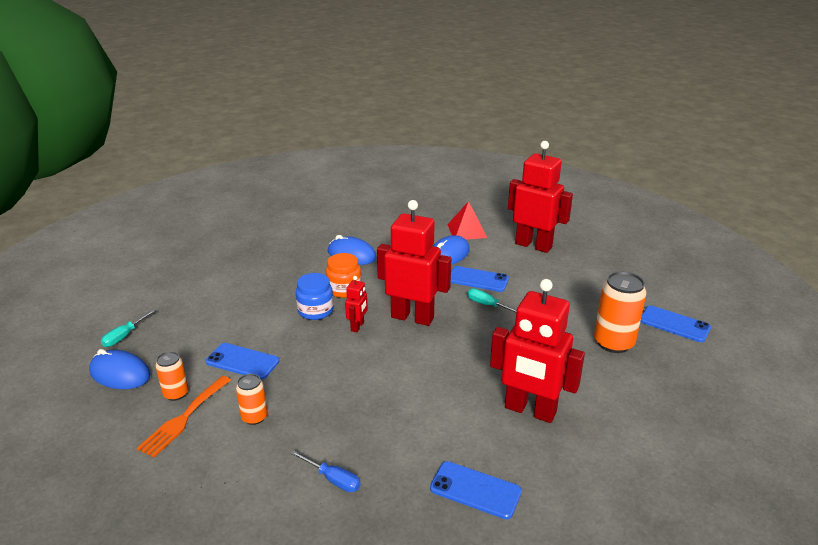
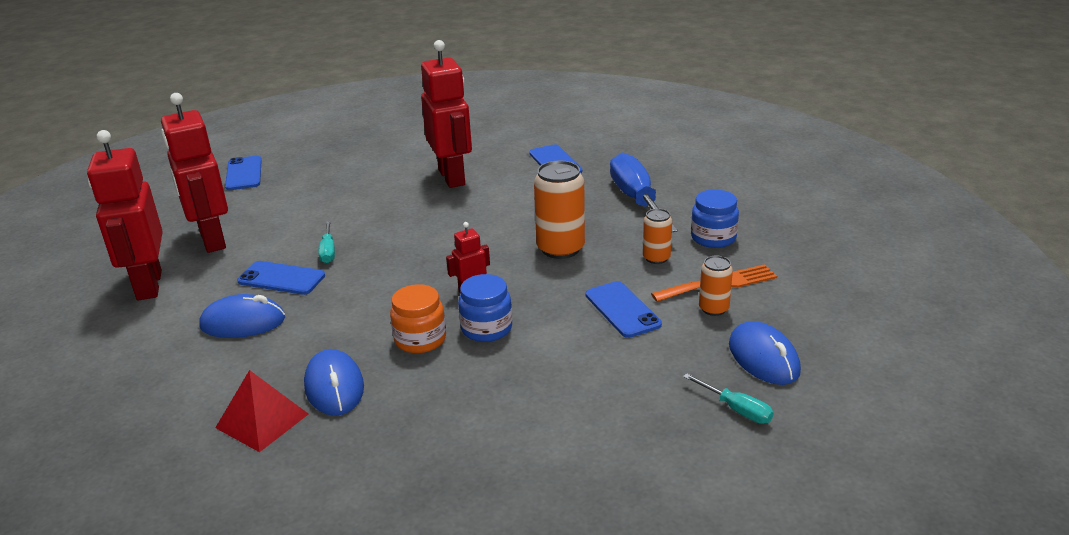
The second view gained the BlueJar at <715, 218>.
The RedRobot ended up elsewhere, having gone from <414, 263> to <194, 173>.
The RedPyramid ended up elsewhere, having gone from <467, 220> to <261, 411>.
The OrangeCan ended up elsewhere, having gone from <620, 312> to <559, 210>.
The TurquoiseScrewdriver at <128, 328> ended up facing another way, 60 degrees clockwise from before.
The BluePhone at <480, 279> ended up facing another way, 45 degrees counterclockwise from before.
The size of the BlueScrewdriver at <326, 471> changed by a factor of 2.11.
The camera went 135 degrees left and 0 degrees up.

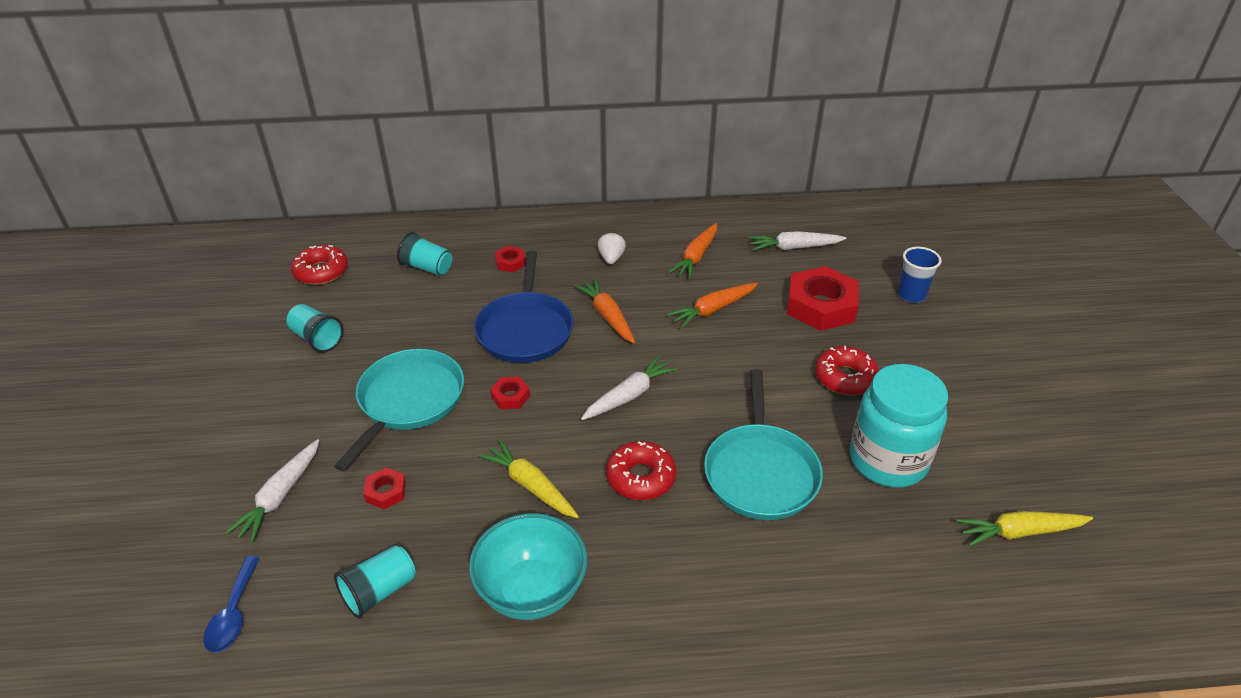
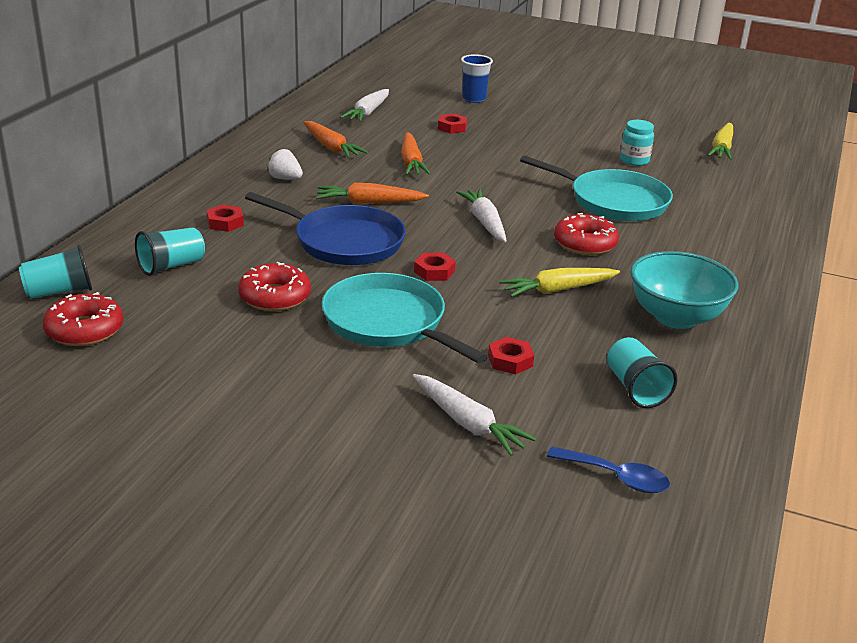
The TurquoiseCup ended up elsewhere, having gone from <315, 328> to <55, 272>.
The RedDonut ended up elsewhere, having gone from <847, 370> to <274, 286>.
The size of the RedNut at <823, 298> changed by a factor of 0.46.
The size of the TurquoiseJar at <899, 426> changed by a factor of 0.48.
The camera went 65 degrees left and 10 degrees down.

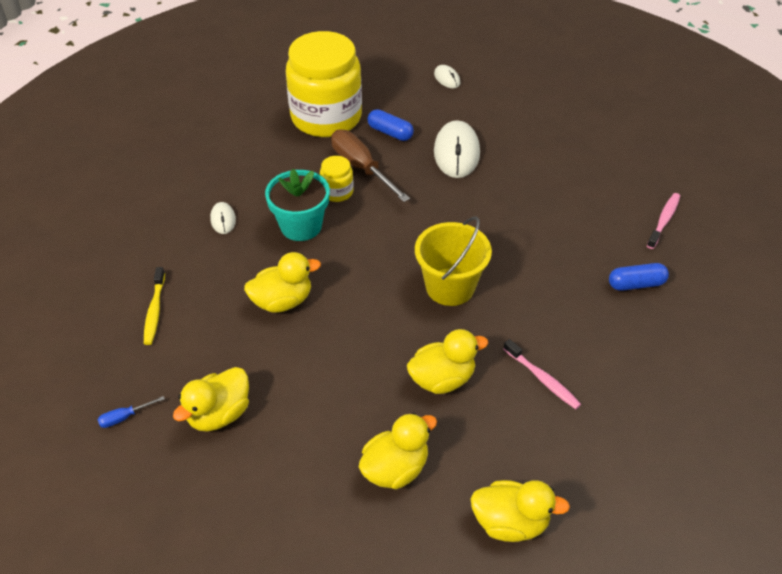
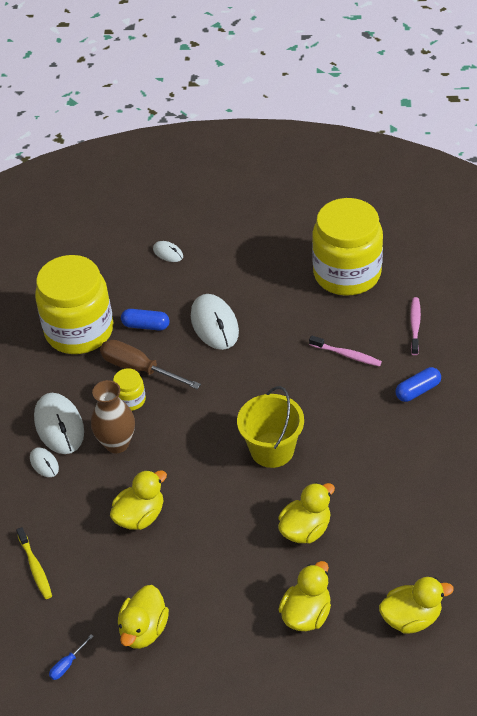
The second view gained the WhiteMouse at <59, 423>.
The second view gained the YellowJar at <347, 247>.
The PinkToothbrush ended up elsewhere, having gone from <542, 374> to <345, 351>.
Where the TurquoiseFlowerPot stood at <297, 205>, the BrownVase came to stand at <113, 416>.
The camera went 20 degrees left and 0 degrees up.

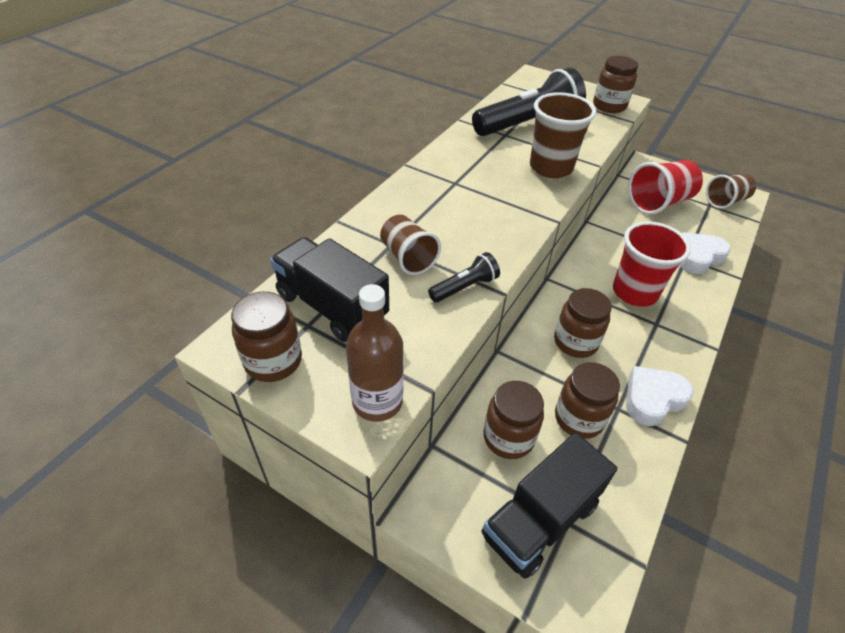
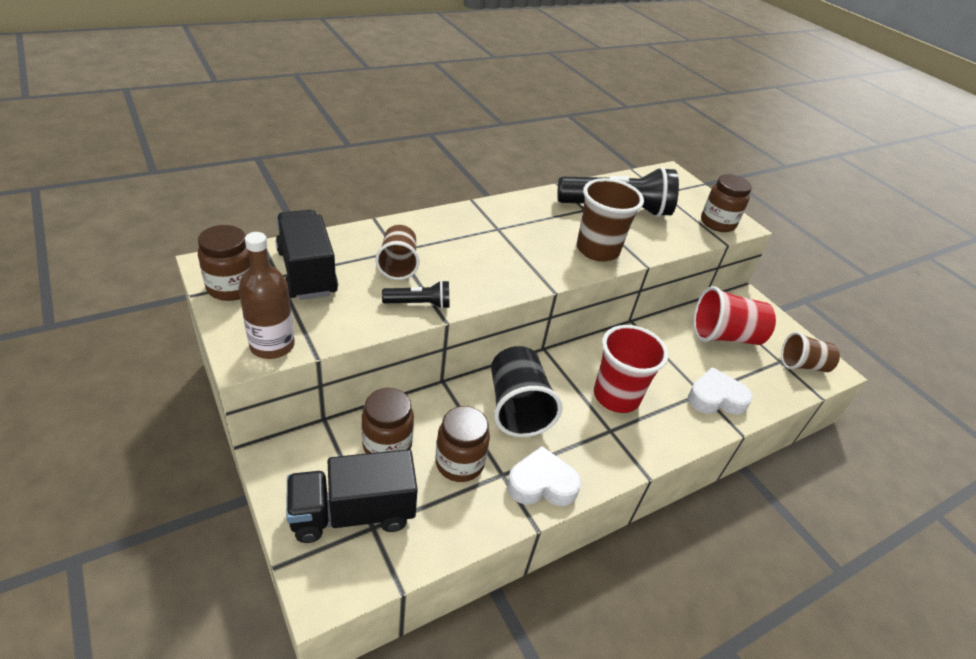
Where the BrownJar stood at <583, 323>, the BlackCup came to stand at <526, 391>.
The camera went 25 degrees right and 5 degrees down.

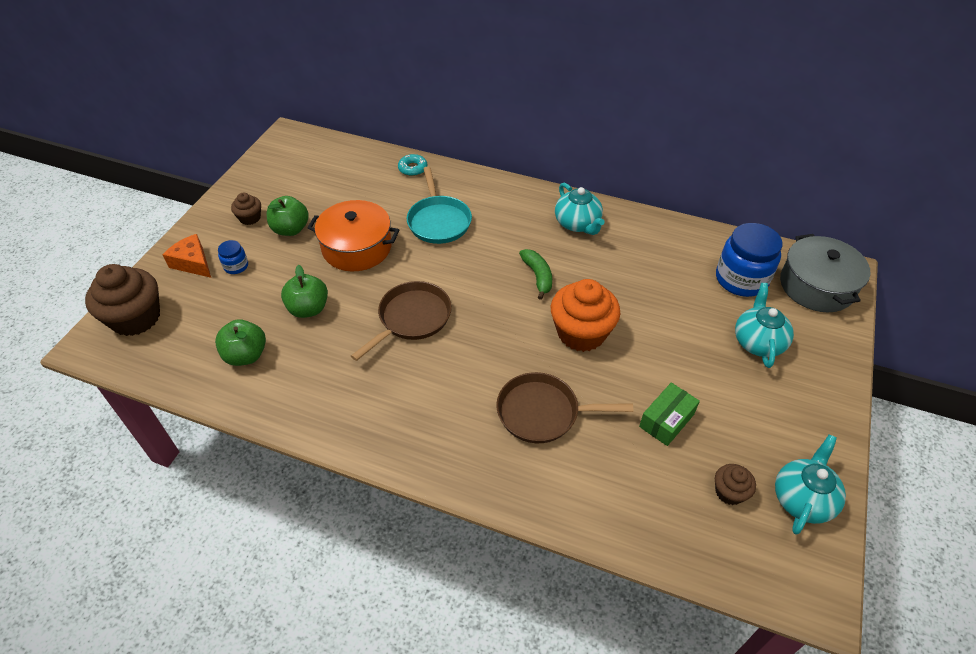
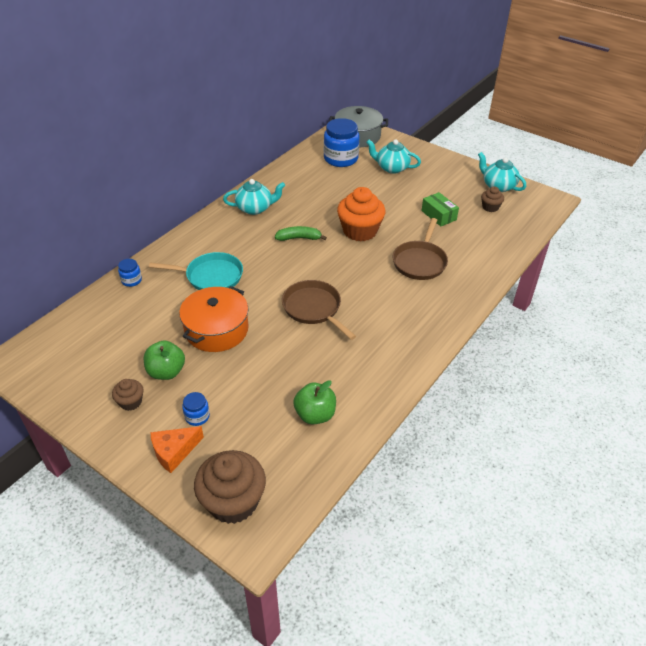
The second view lost the GreenApple at <304, 291>.
Where the TurquoiseDonut stood at <413, 165>, the BlueJar came to stand at <130, 273>.
The camera went 75 degrees left and 5 degrees down.

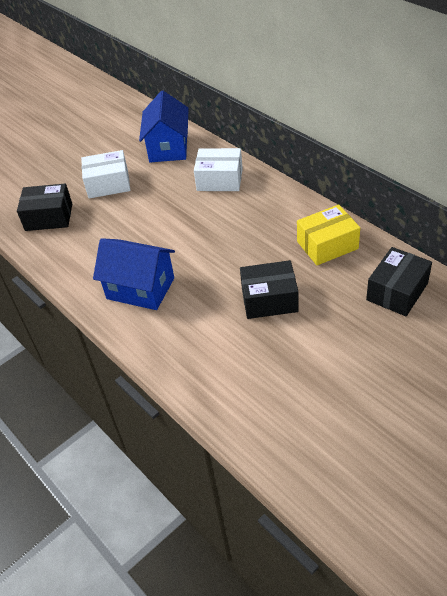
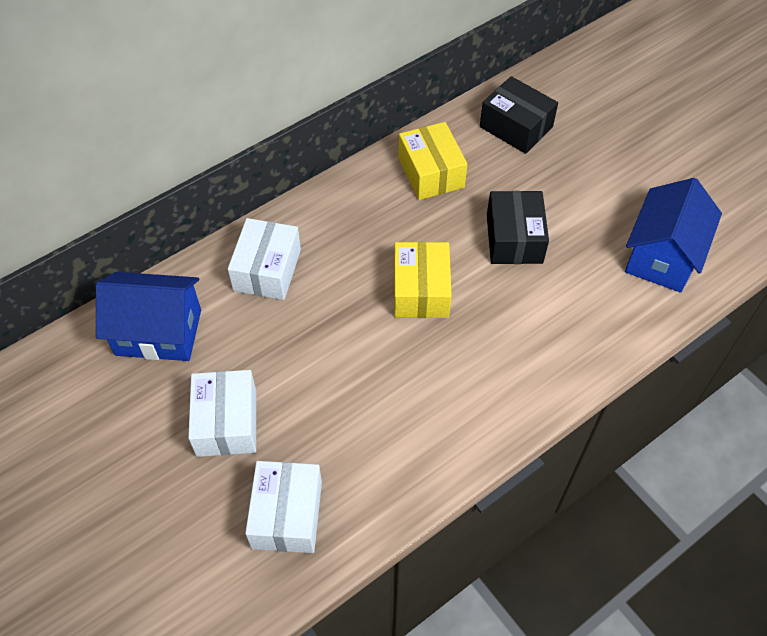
The second view gained the YellowBox at <423, 280>.
The BlueHouse ended up elsewhere, having gone from <134, 274> to <673, 235>.
What was the BlackBox at <44, 207> turned into the WhiteBox at <283, 507>.
The camera went 90 degrees left and 10 degrees up.

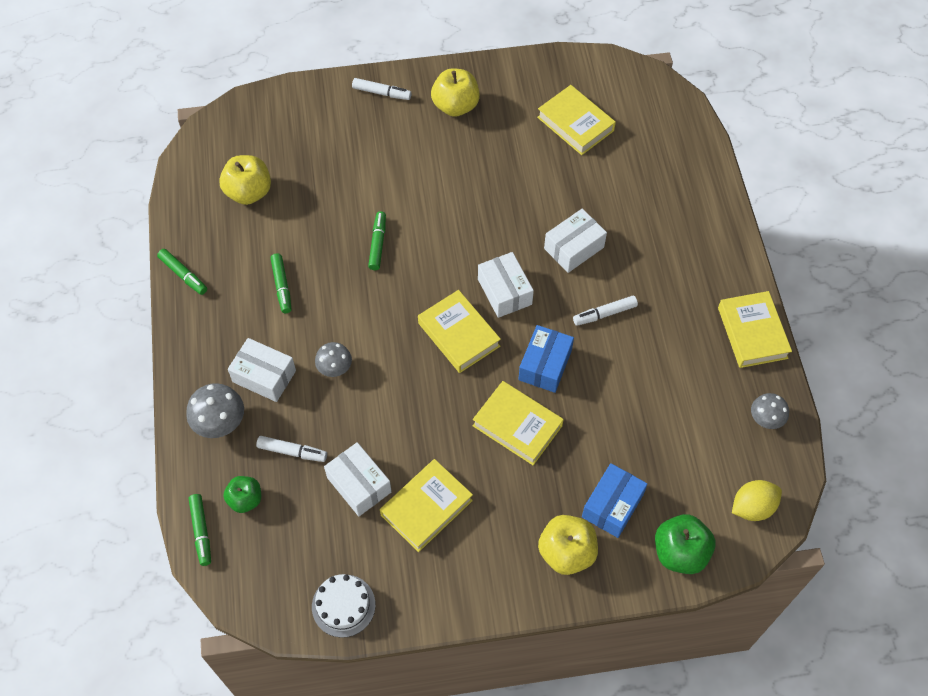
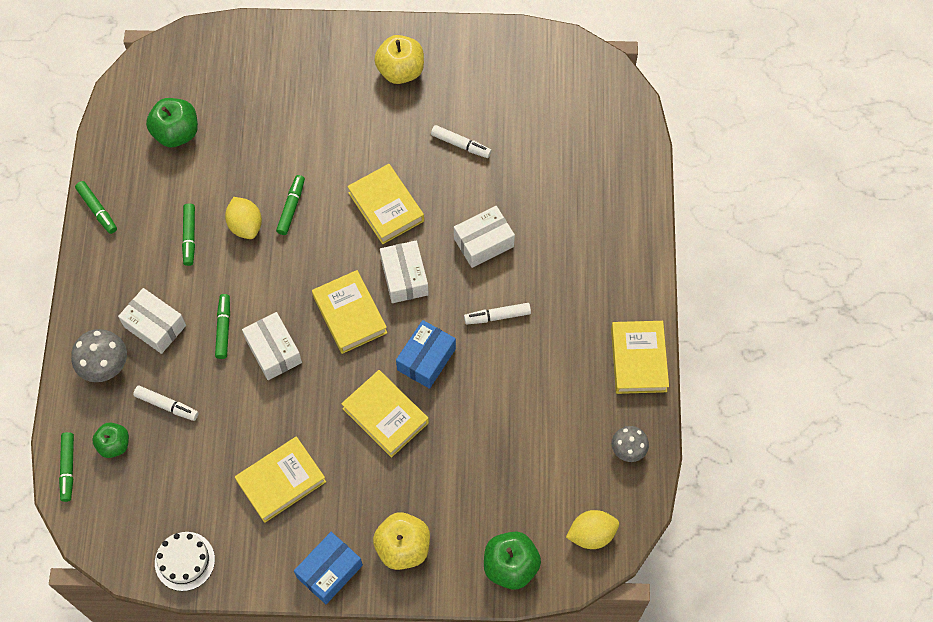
The second view gained the YellowLemon at <243, 218>.
The WhiteBox ended up elsewhere, having gone from <358, 479> to <272, 346>.
The WhiteMarker ended up elsewhere, having gone from <382, 89> to <461, 141>.
The YellowBook ended up elsewhere, having gone from <576, 120> to <385, 204>.
The BlueBox ended up elsewhere, having gone from <614, 500> to <328, 568>.
Where the GreyMushroom stood at <333, 359>, the GreenMarker came to stand at <222, 326>.
What was the YellowApple at <245, 180> turned into the GreenApple at <172, 122>.
The camera went 10 degrees right and 5 degrees up.

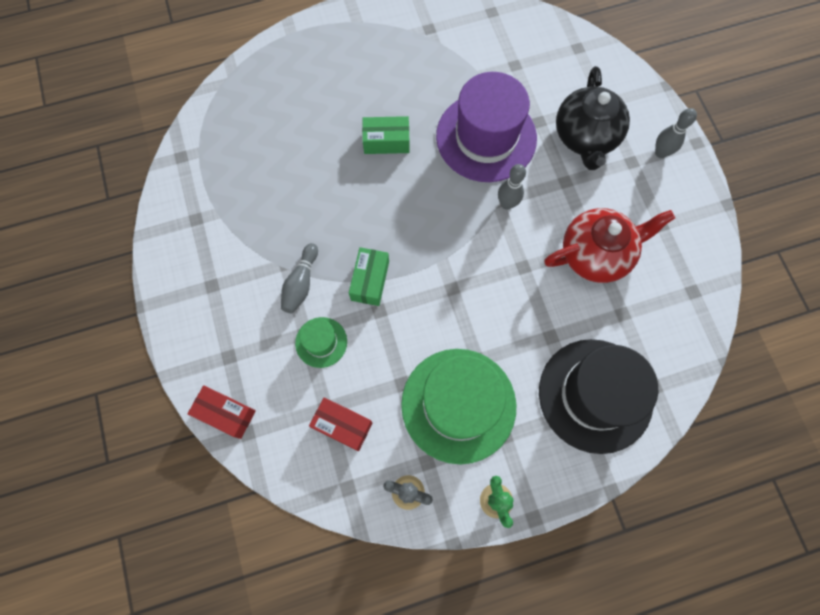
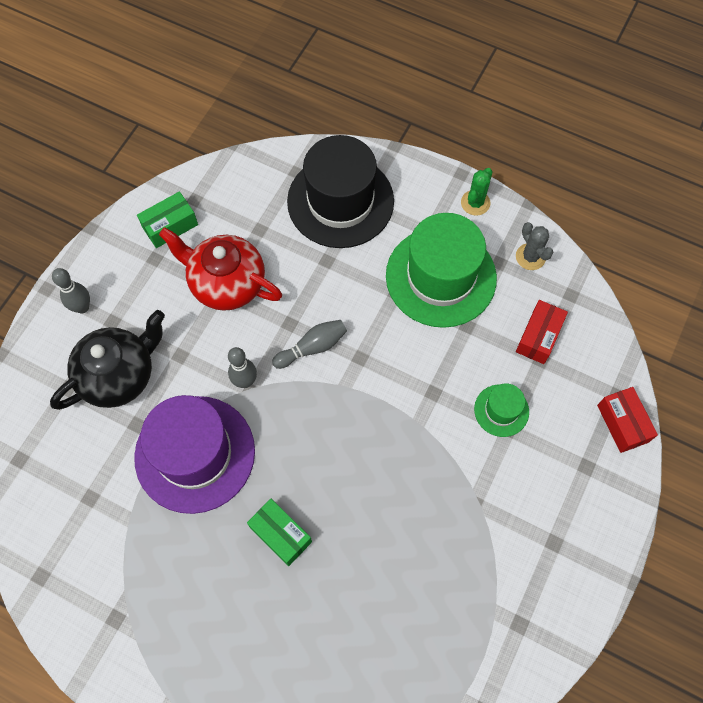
The GreyBowlingPin ended up elsewhere, having gone from <299, 278> to <309, 344>.
The GreenBox ended up elsewhere, having gone from <369, 276> to <167, 219>.
The RedBox at <341, 424> ended up facing another way, 45 degrees clockwise from before.
The camera went 135 degrees left and 5 degrees down.

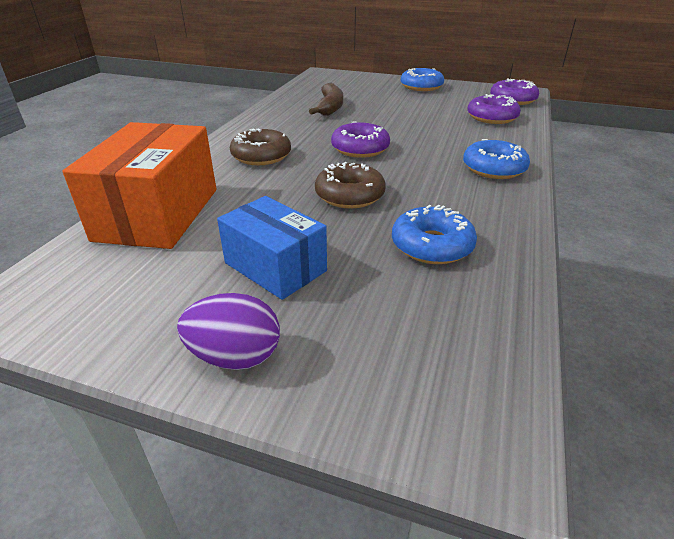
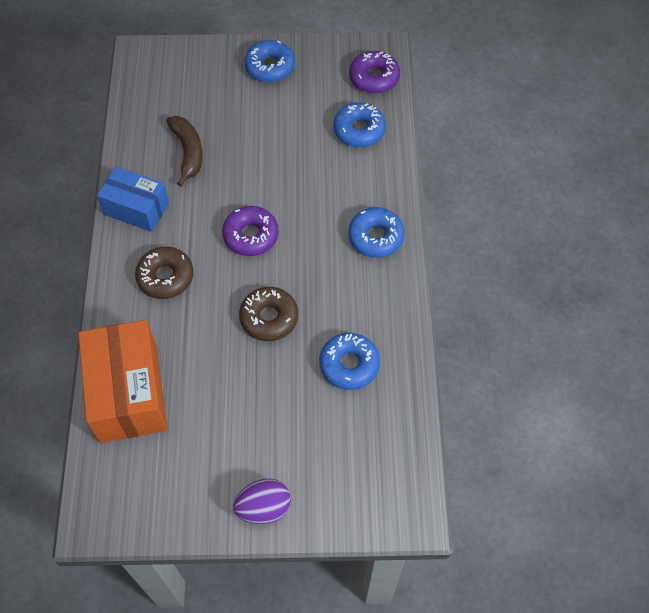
The BlueBox ended up elsewhere, having gone from <272, 248> to <133, 199>.
What was the PurpleDonut at <494, 109> turned into the BlueDonut at <359, 124>.
The camera went 20 degrees left and 25 degrees up.

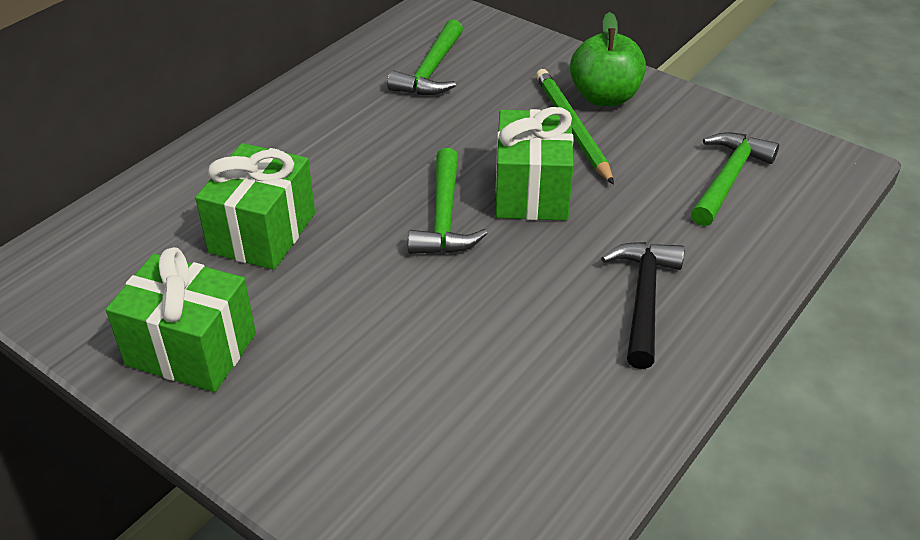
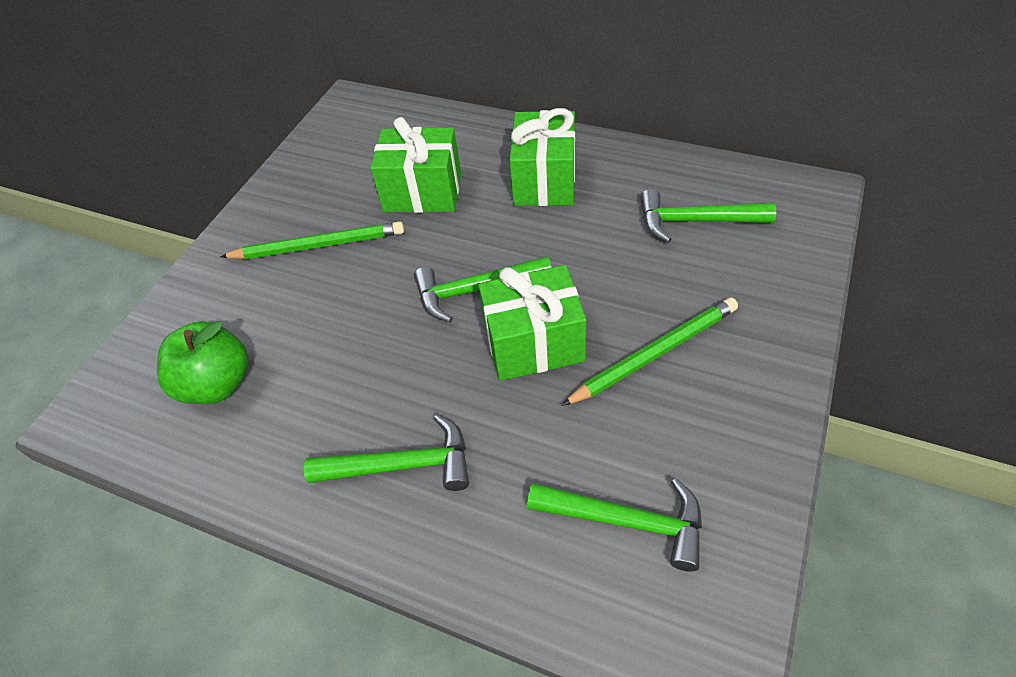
The second view gained the GreenPencil at <312, 240>.
The GreenGift ended up elsewhere, having gone from <181, 319> to <542, 157>.
The GreenApple ended up elsewhere, having gone from <608, 59> to <203, 362>.
What was the BlackHammer at <643, 305> turned into the GreenHammer at <386, 452>.
The camera went 80 degrees right and 10 degrees up.

